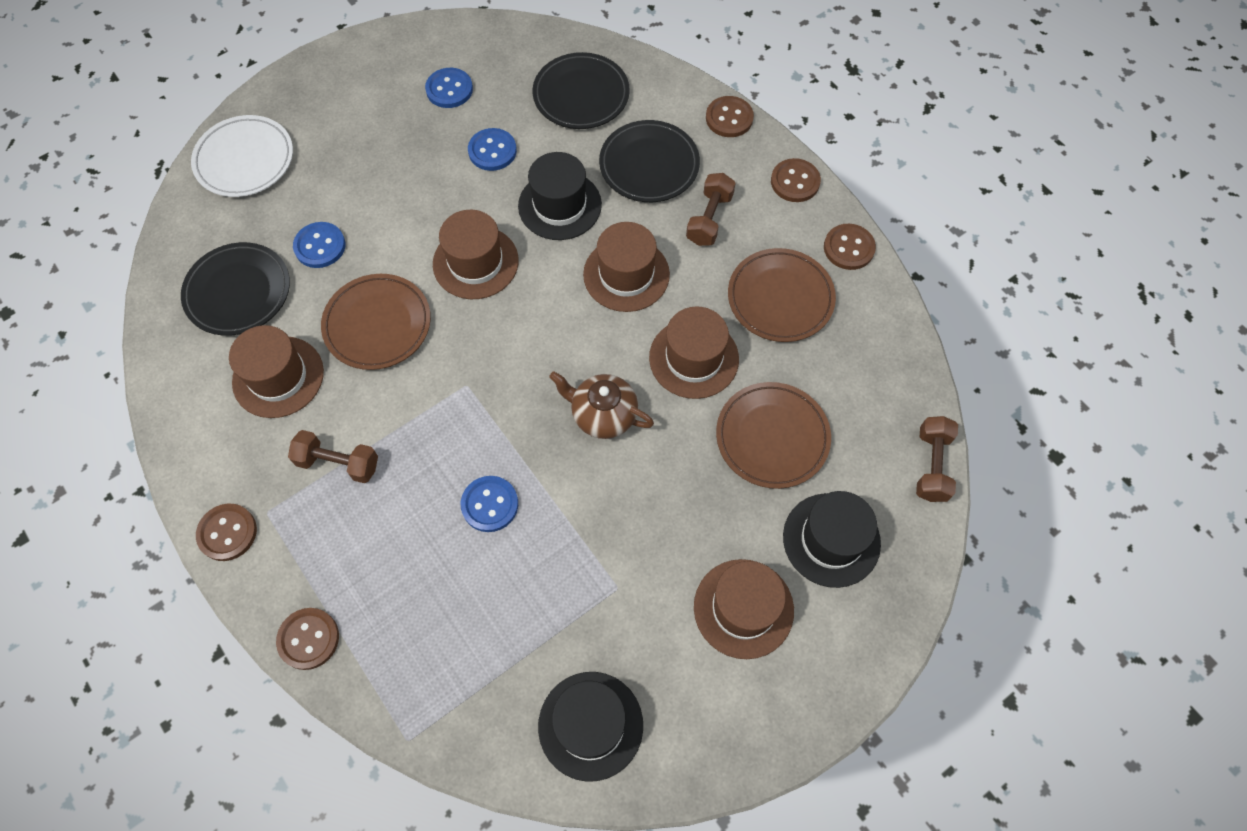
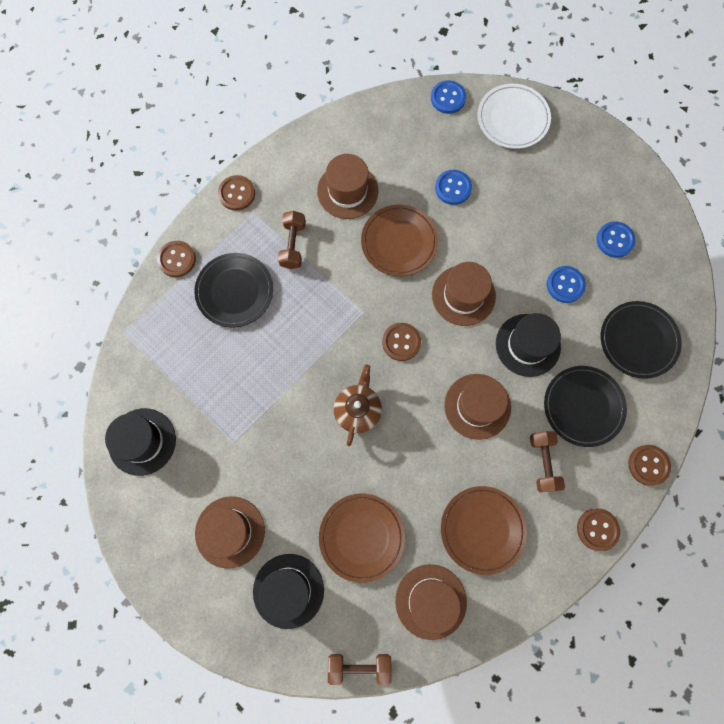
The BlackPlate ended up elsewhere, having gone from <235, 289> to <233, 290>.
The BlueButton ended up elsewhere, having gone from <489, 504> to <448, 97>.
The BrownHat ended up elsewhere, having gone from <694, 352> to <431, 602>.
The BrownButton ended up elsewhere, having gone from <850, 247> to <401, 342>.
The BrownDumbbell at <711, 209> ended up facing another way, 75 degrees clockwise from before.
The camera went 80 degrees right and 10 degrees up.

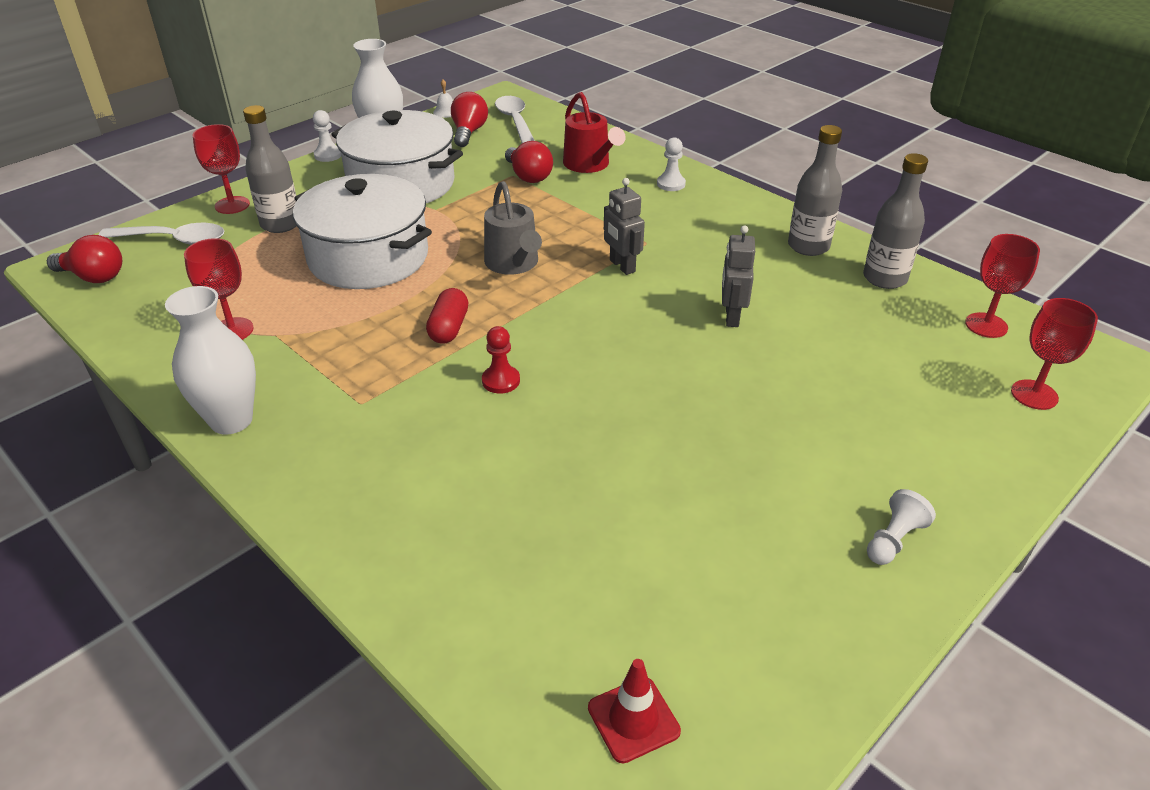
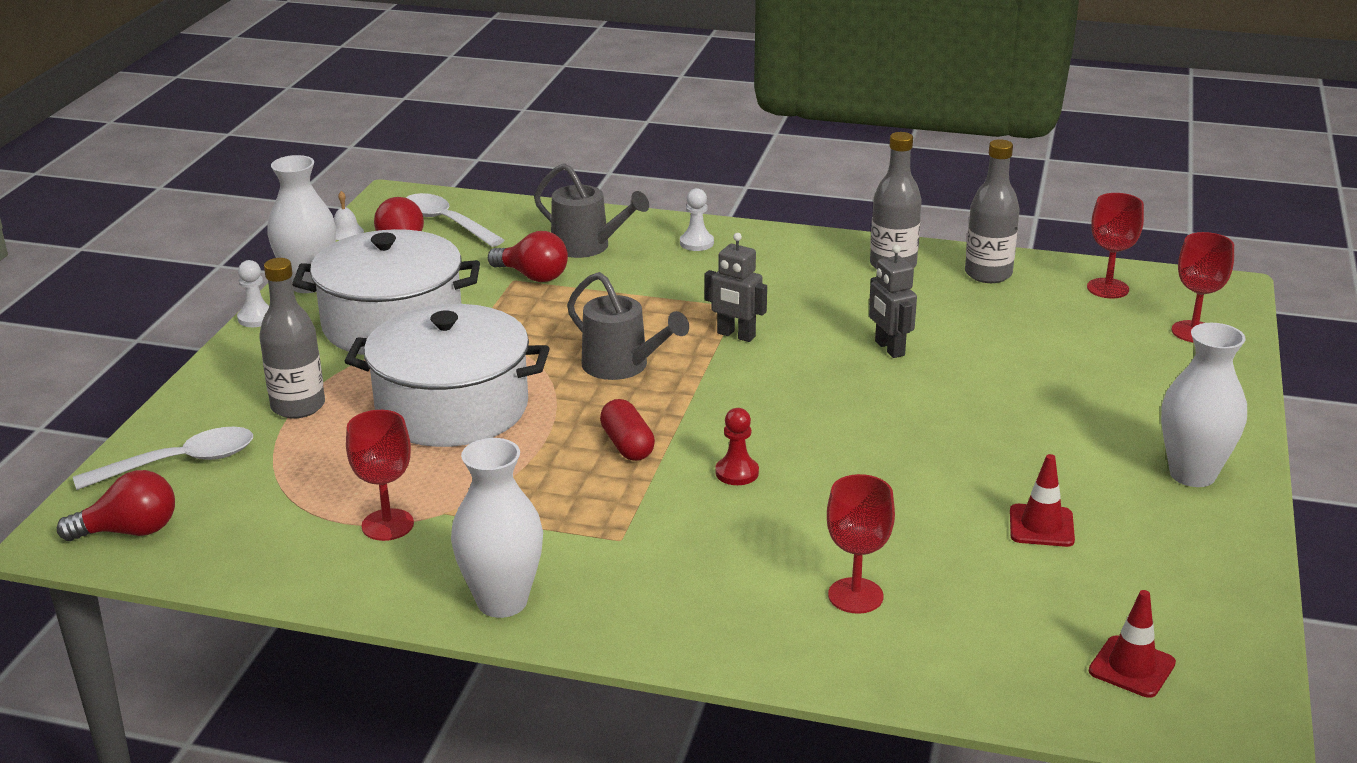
The second view gained the RedTrafficCone at <1042, 500>.
The RedGoblet ended up elsewhere, having gone from <221, 169> to <861, 544>.
Where the WhitePawn stood at <901, 527>, the WhiteVase came to stand at <1204, 405>.
What was the RedWateringCan at <594, 132> turned into the GreyWateringCan at <591, 210>.
The camera went 30 degrees left and 10 degrees down.

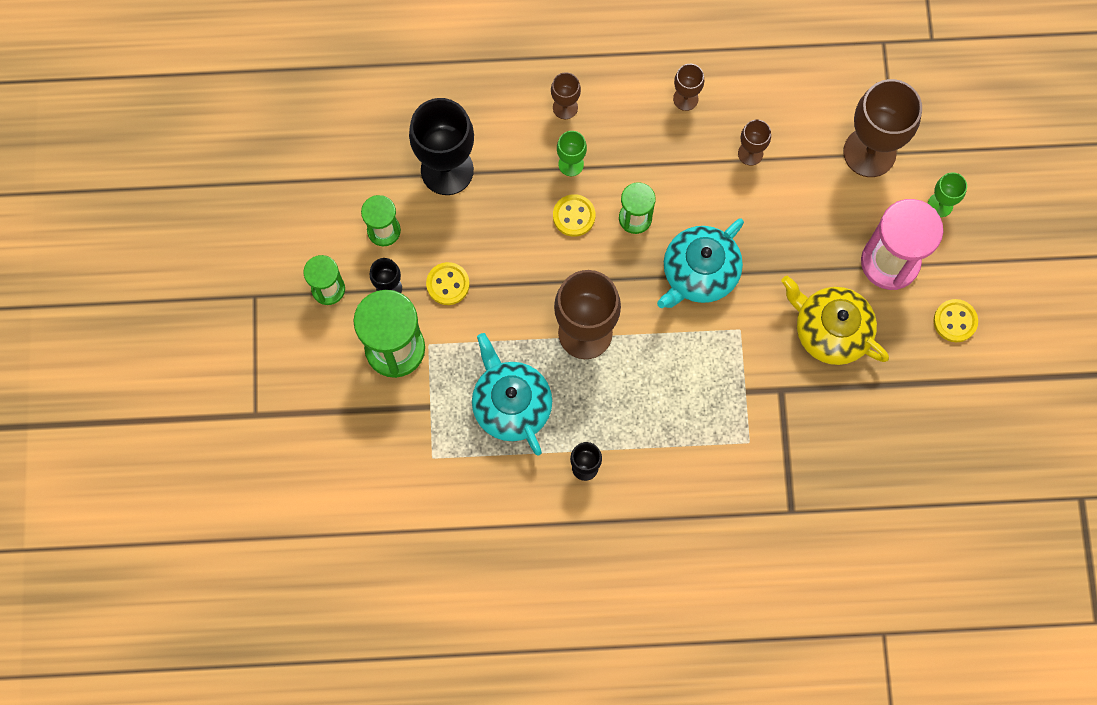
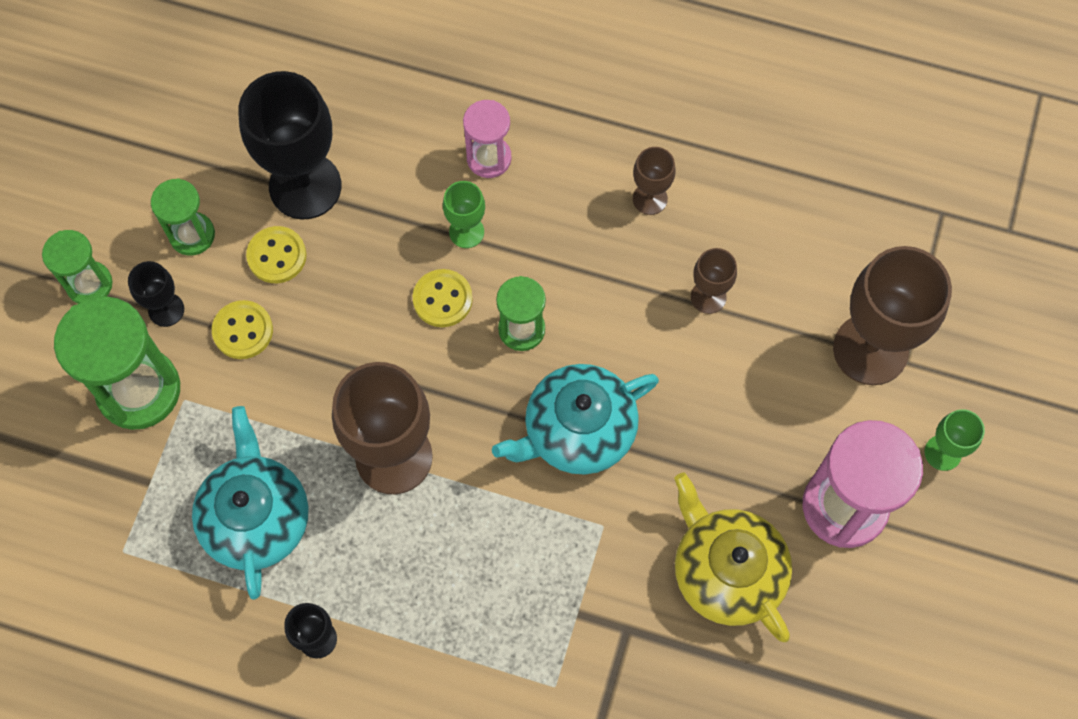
The YellowButton ended up elsewhere, having gone from <956, 320> to <276, 254>.
Where the BrownGoblet stood at <566, 95>, the PinkHourglass came to stand at <487, 139>.
The camera went 20 degrees right and 5 degrees down.

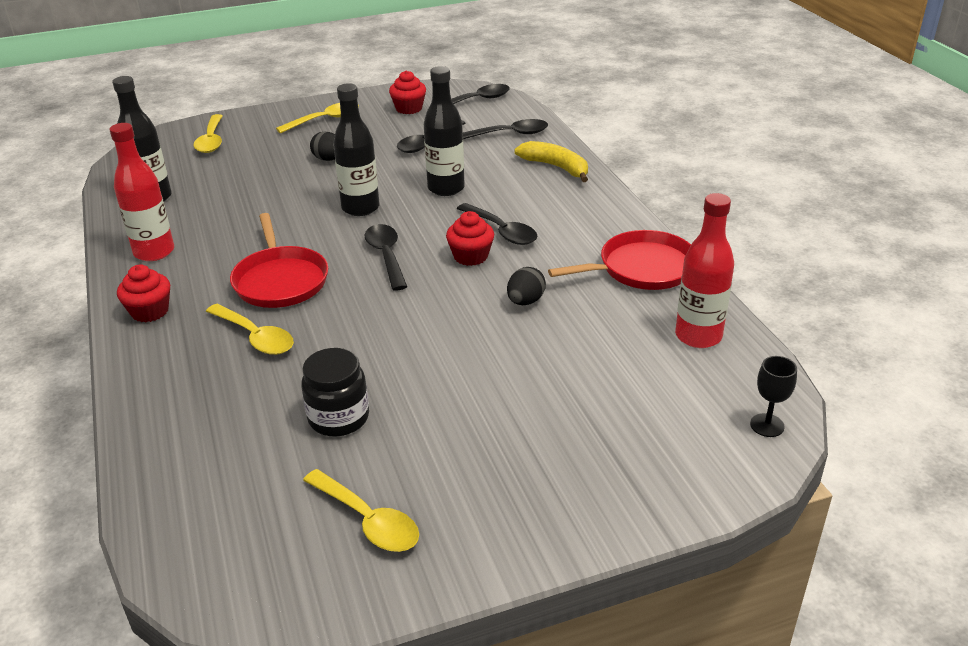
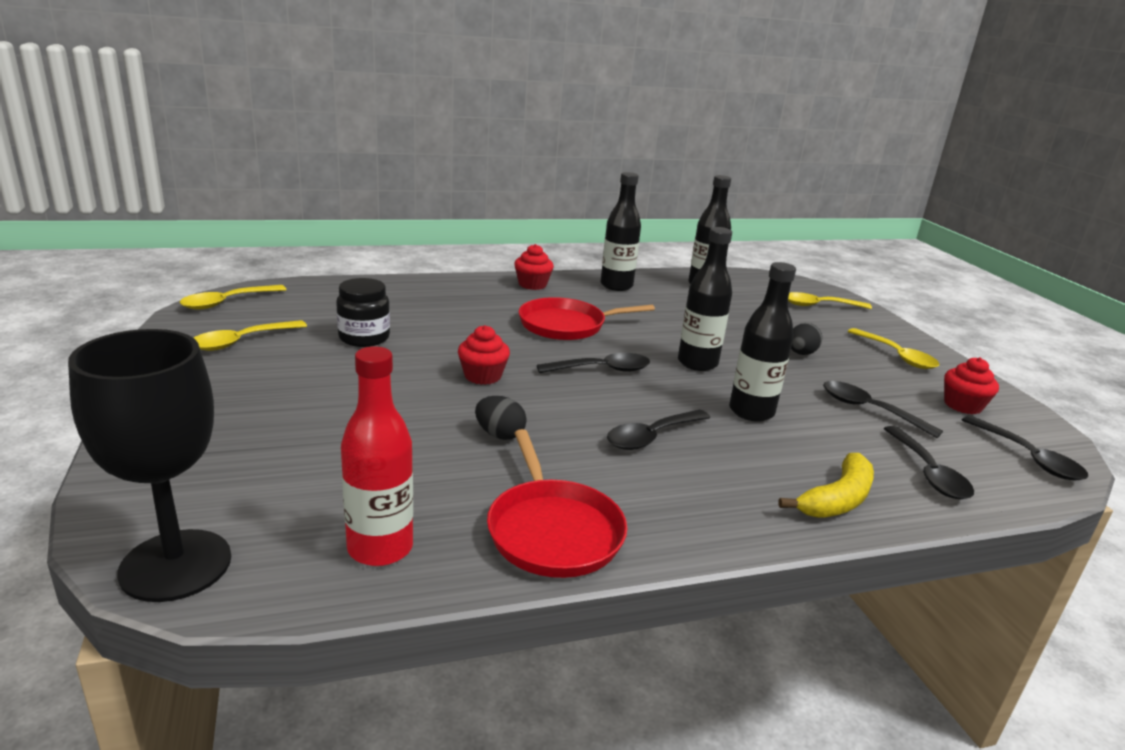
The YellowSpoon ended up elsewhere, having gone from <250, 329> to <233, 297>.
The RedCupcake ended up elsewhere, having gone from <470, 238> to <484, 355>.
What was the RedBottle at <141, 192> turned into the BlackBottle at <621, 231>.
The size of the BlackGoblet at <773, 396> changed by a factor of 2.36.
The camera went 90 degrees right and 10 degrees down.

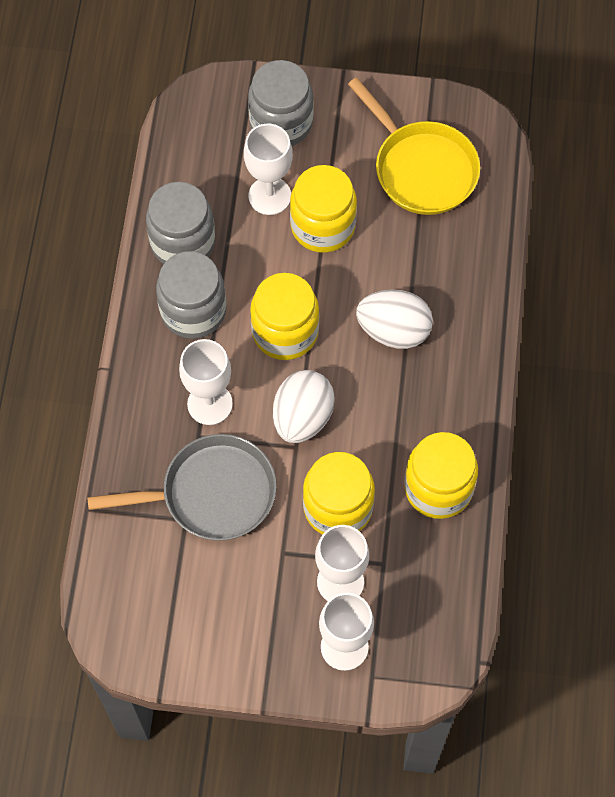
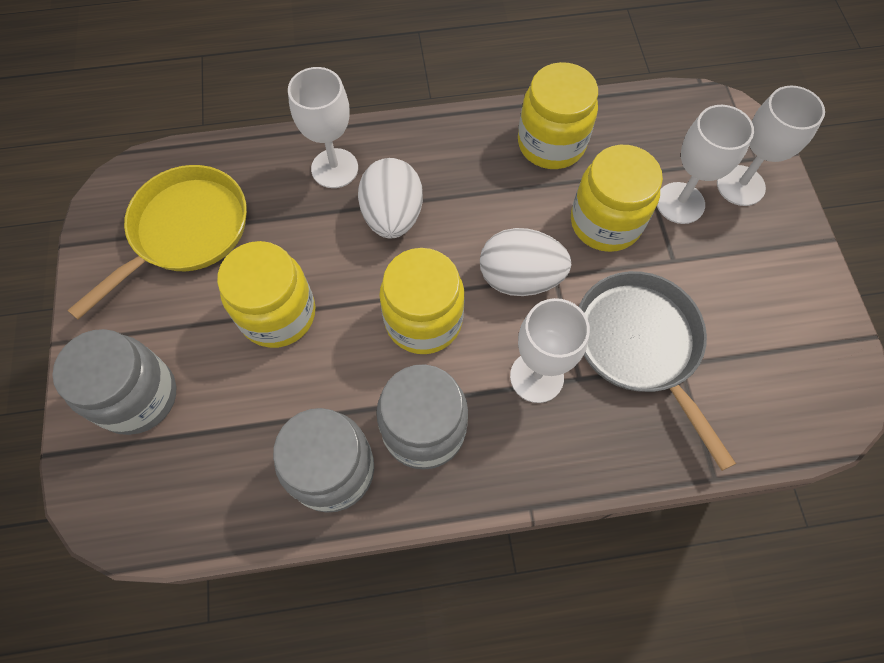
The WhiteGoblet ended up elsewhere, having gone from <268, 169> to <323, 127>.
The camera went 105 degrees left and 0 degrees up.

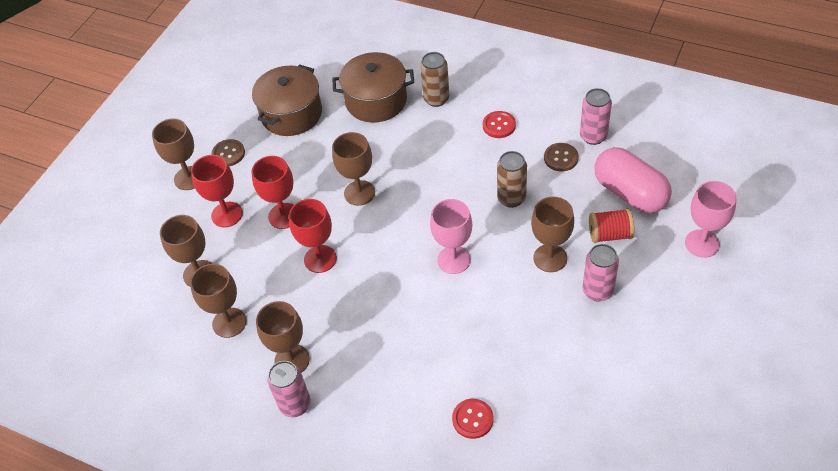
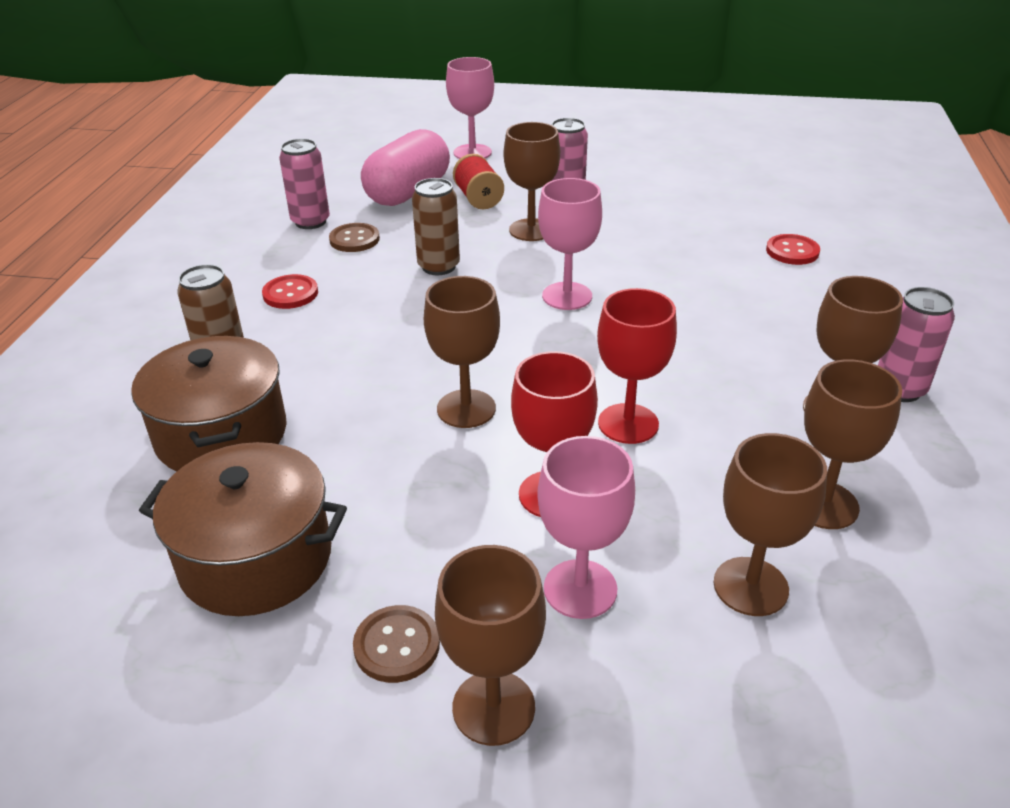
What was the RedGoblet at <217, 191> turned into the PinkGoblet at <586, 527>.
The camera went 110 degrees left and 15 degrees down.

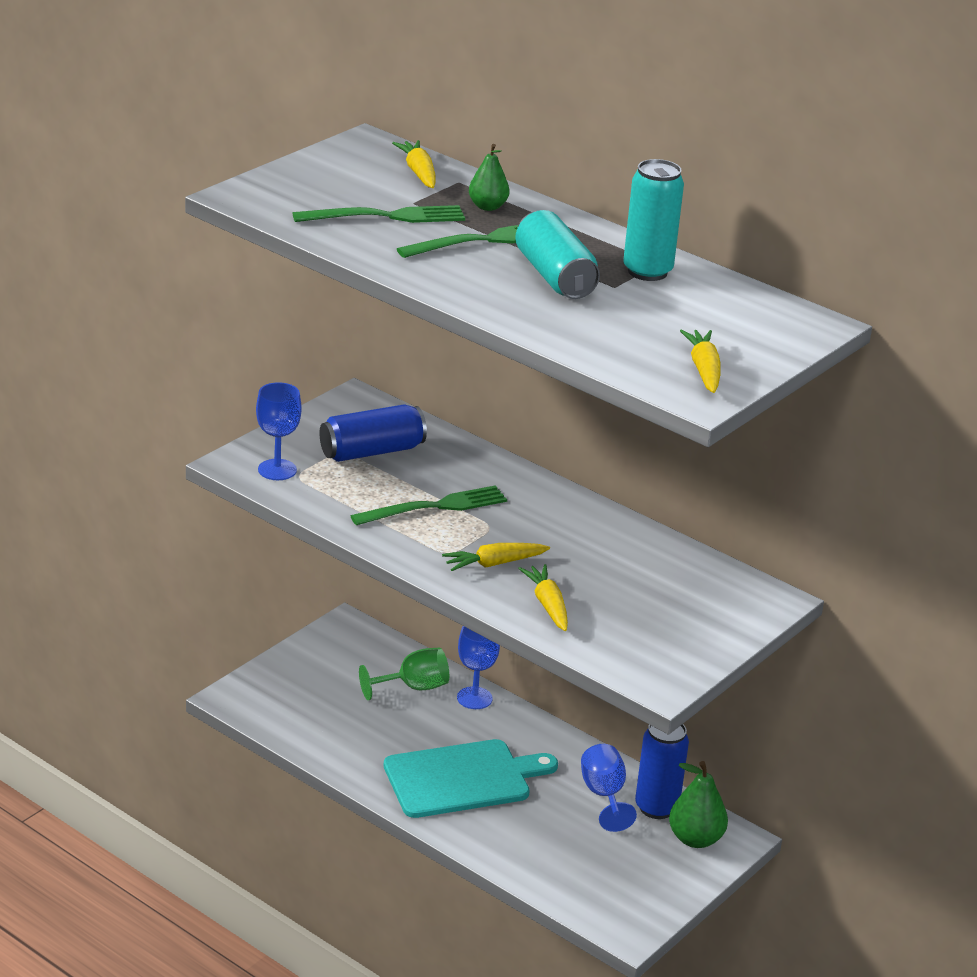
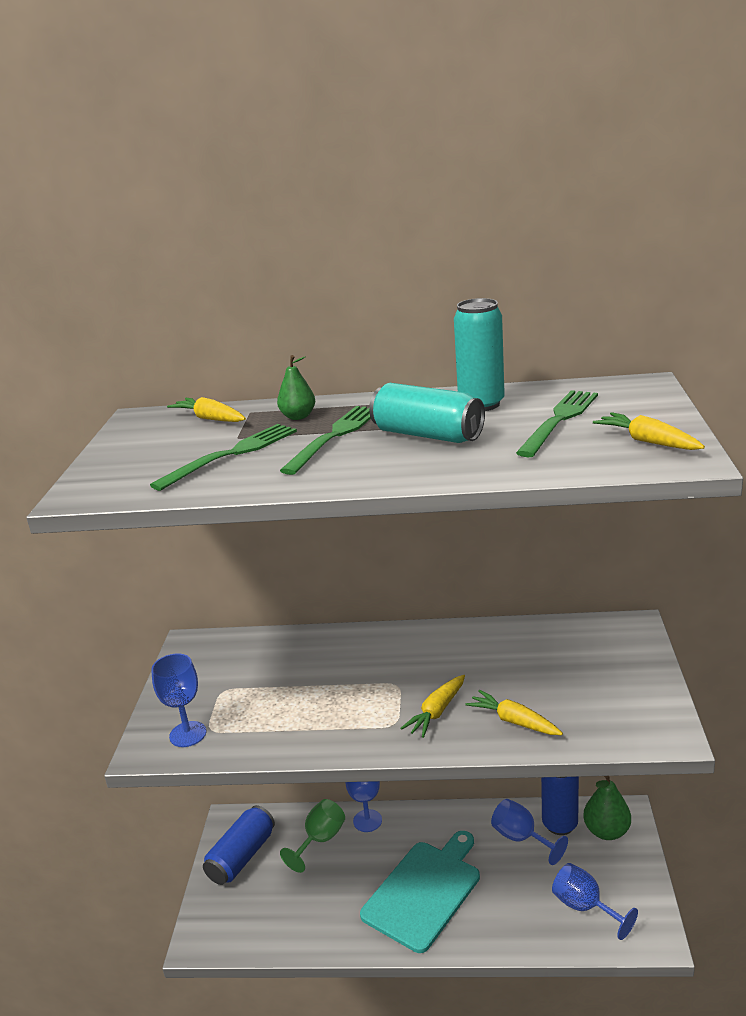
The second view gained the BlueGoblet at <595, 901>.
The BlueCan ended up elsewhere, having gone from <373, 433> to <239, 845>.
The GreenFork ended up elsewhere, having gone from <429, 505> to <557, 423>.
The camera went 30 degrees left and 5 degrees down.

